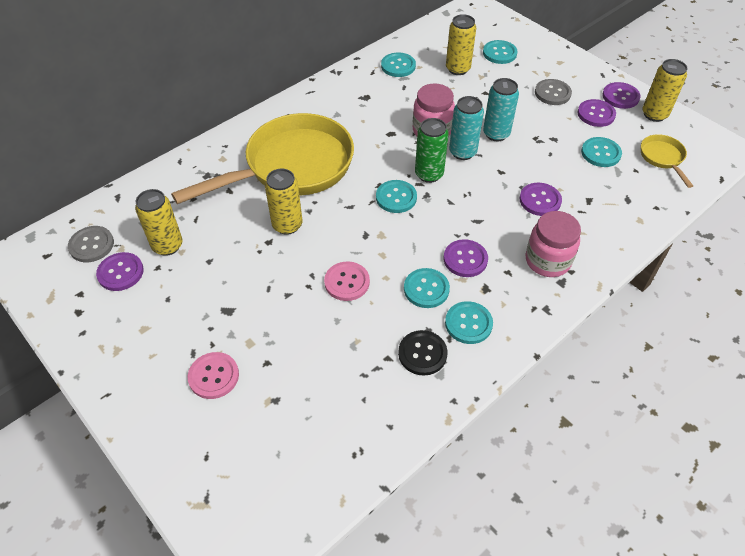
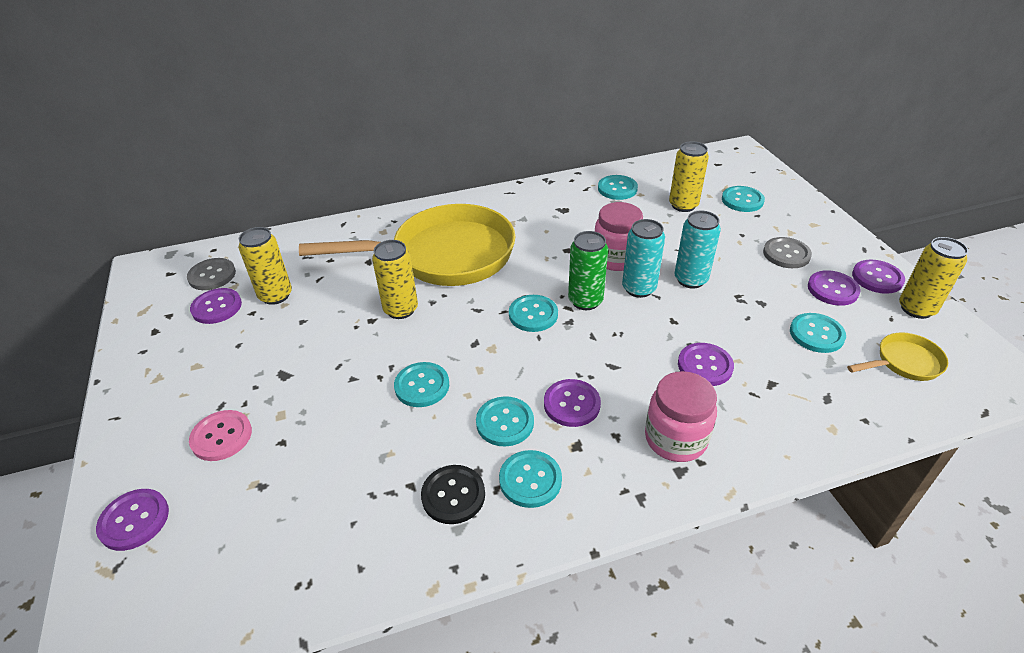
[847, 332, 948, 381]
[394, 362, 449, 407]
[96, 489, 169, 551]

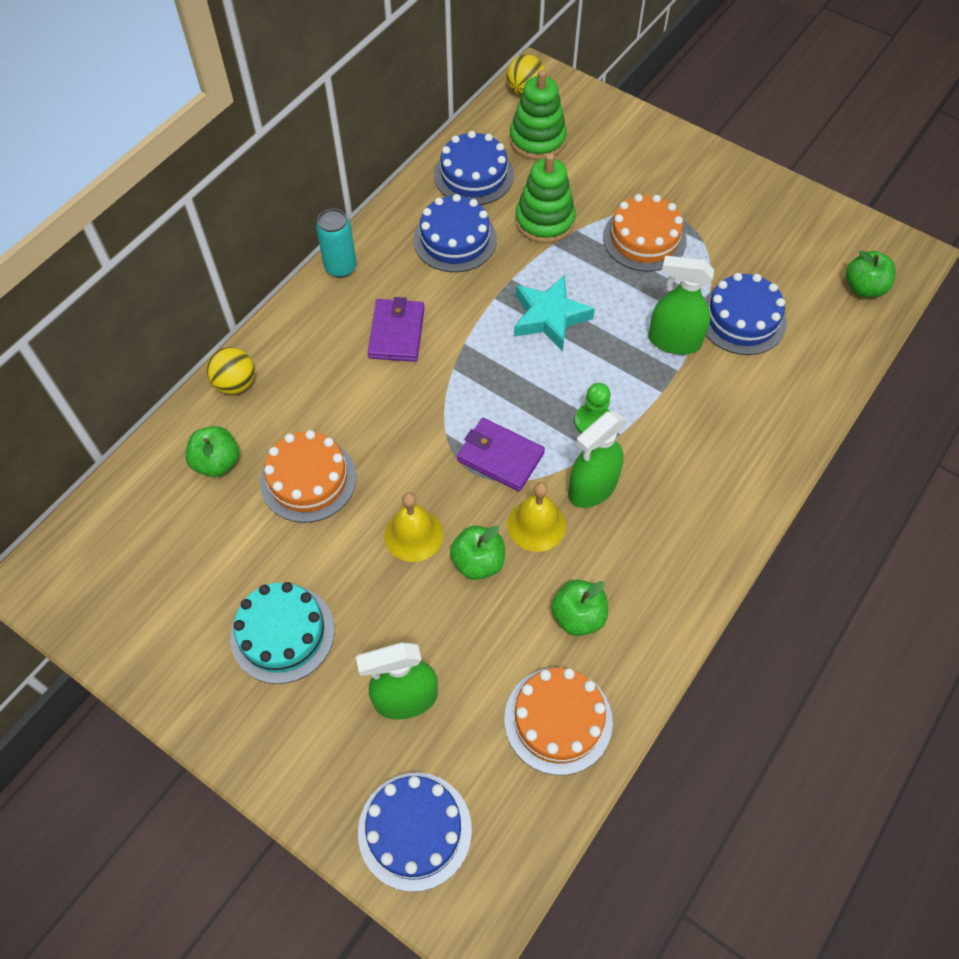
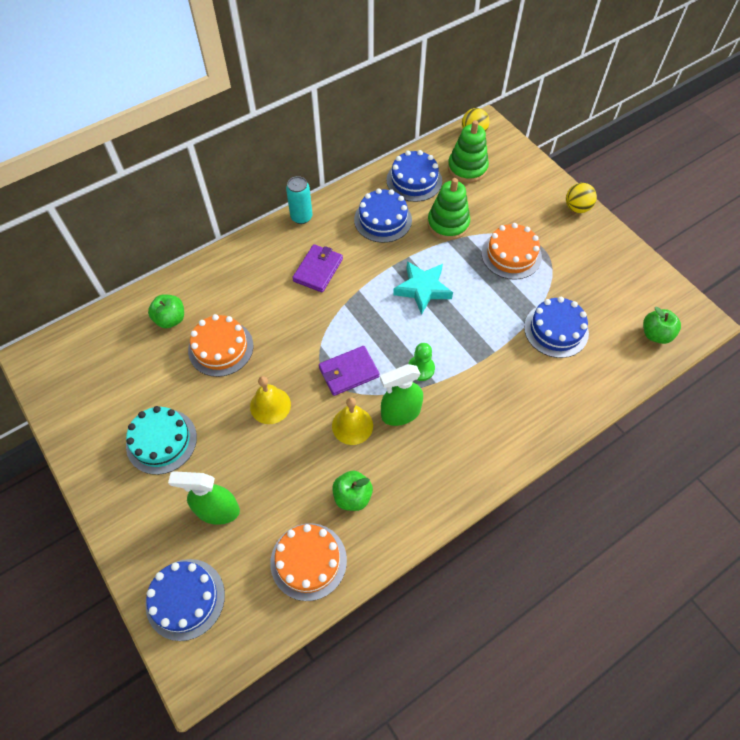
[648, 256, 714, 354] (first image)
[566, 183, 597, 213]
[319, 346, 379, 396]
[450, 525, 505, 580] (first image)

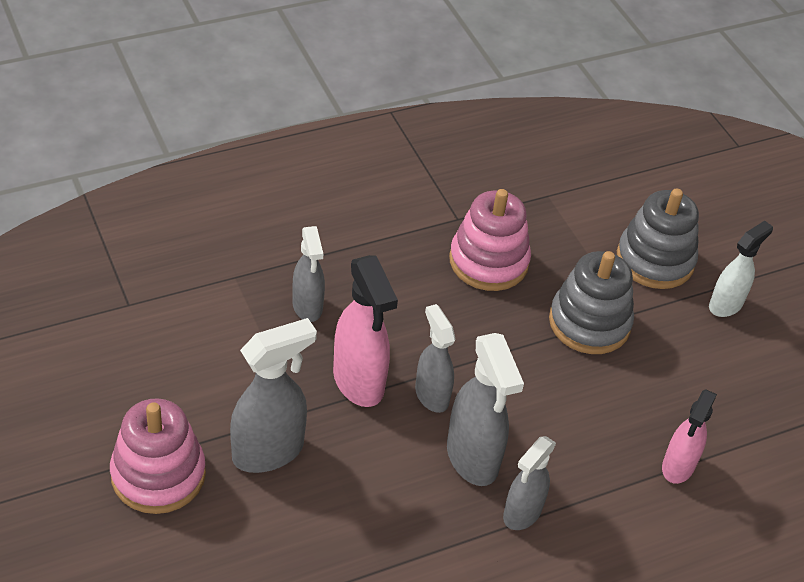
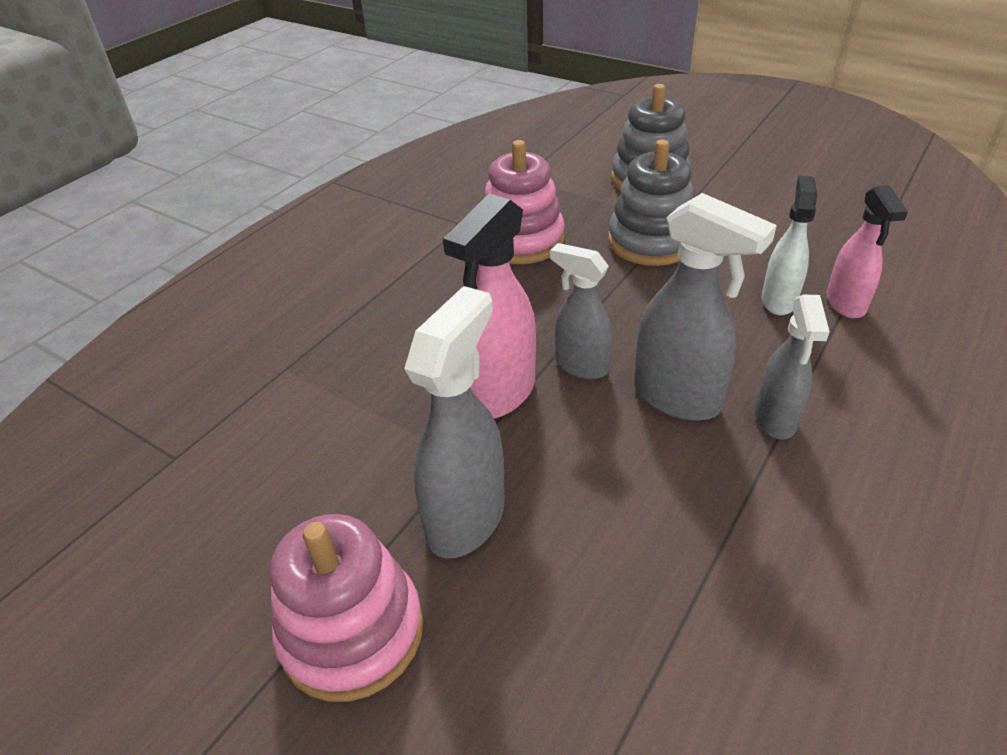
[761, 176, 817, 315]
[292, 226, 325, 322] (first image)
[443, 194, 536, 418]

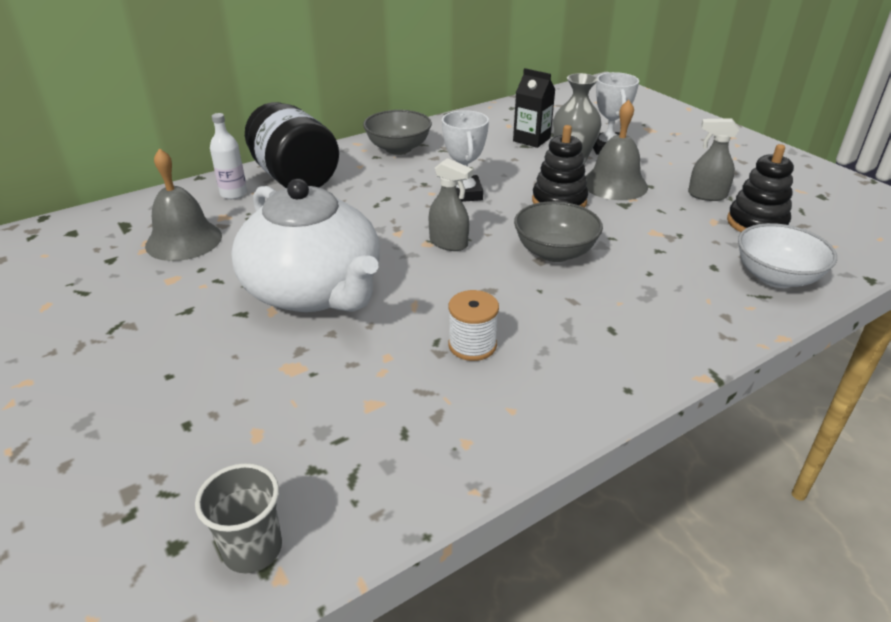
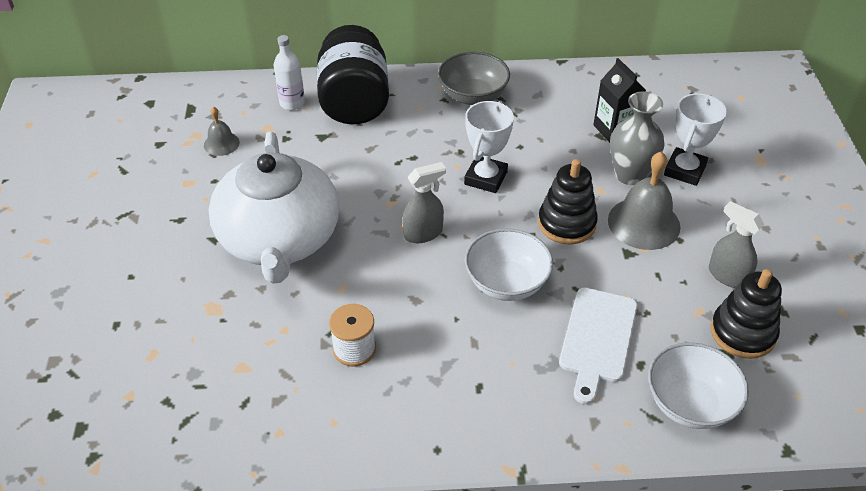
[204, 107, 240, 156]
[402, 162, 446, 243]
[465, 229, 553, 301]
[195, 463, 282, 573] (first image)
[559, 288, 638, 404]

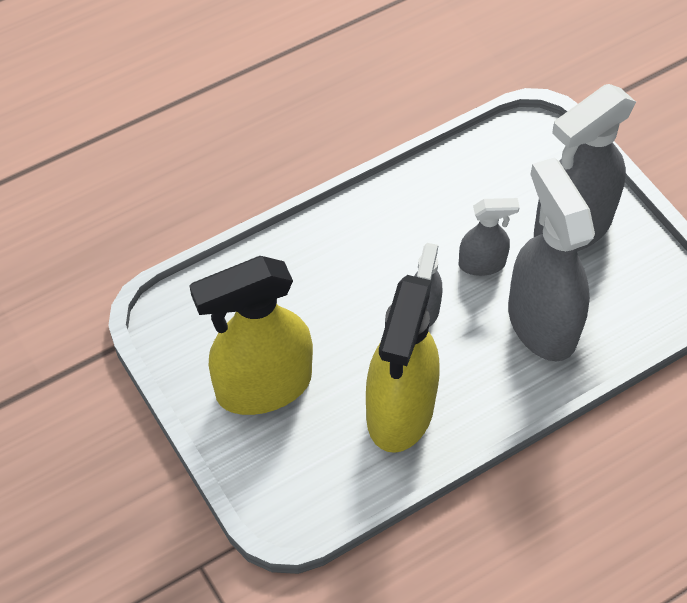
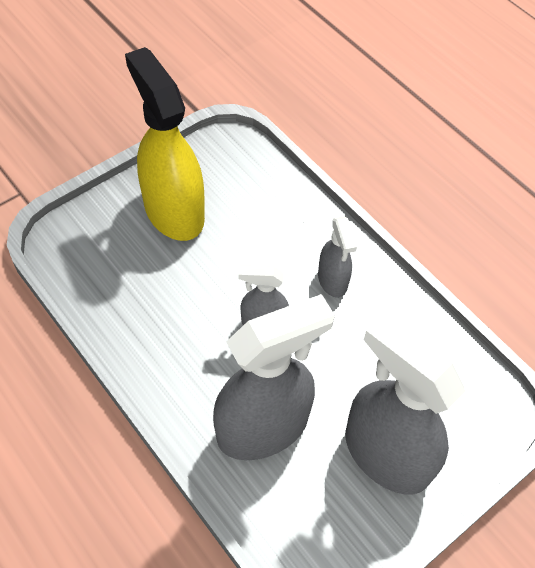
[318, 216, 357, 297]
[366, 275, 440, 453] (first image)

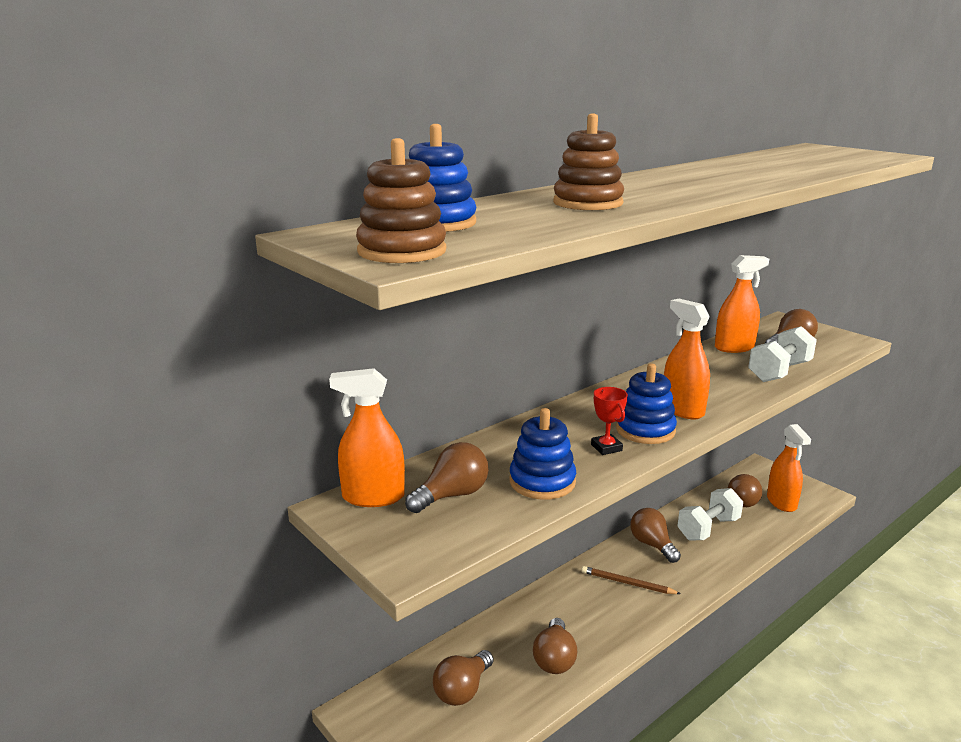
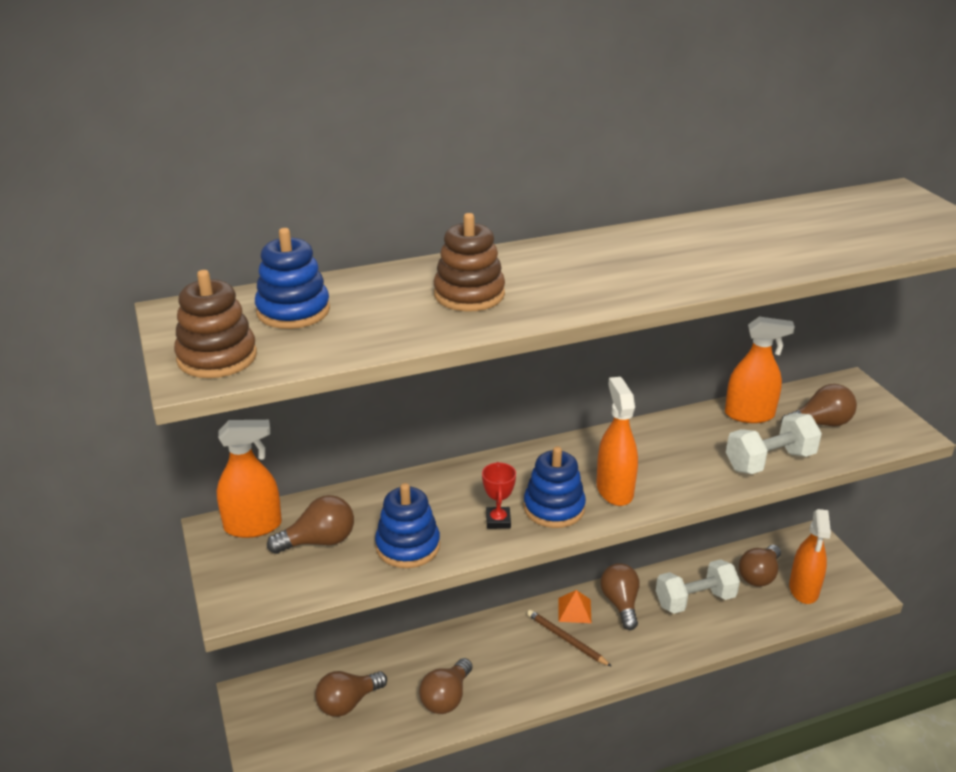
[217, 420, 282, 538]
[559, 590, 591, 623]

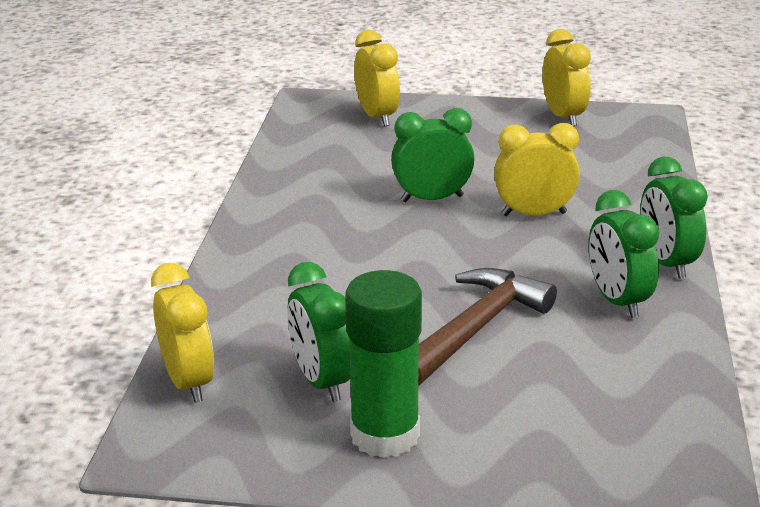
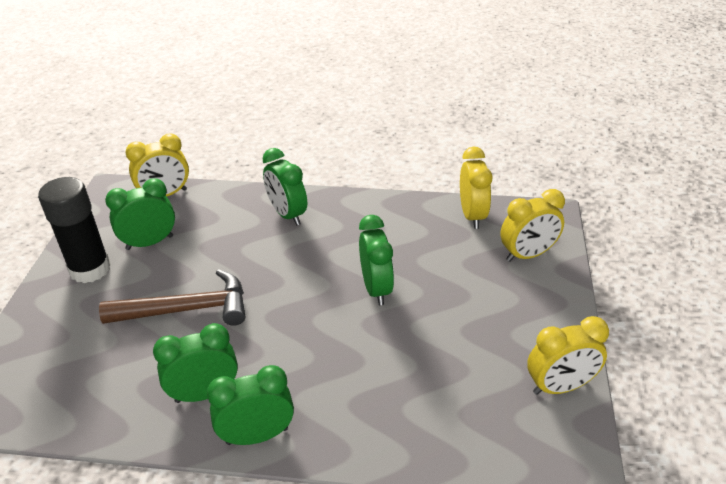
[460, 146, 492, 229]
[99, 269, 245, 326]
[38, 177, 111, 283]
[263, 148, 307, 226]

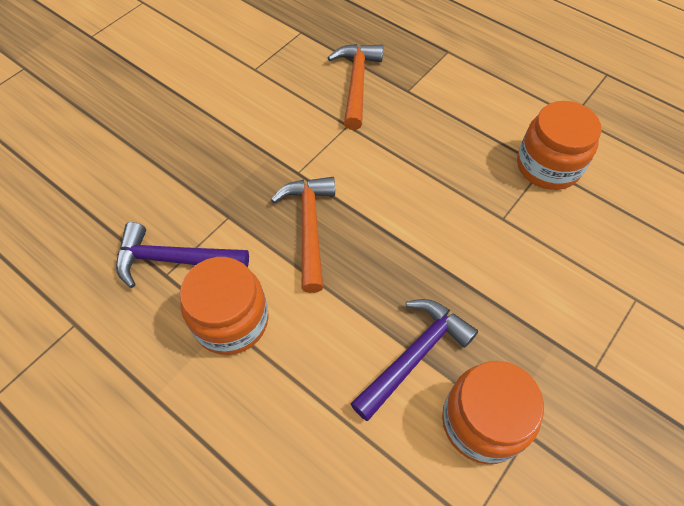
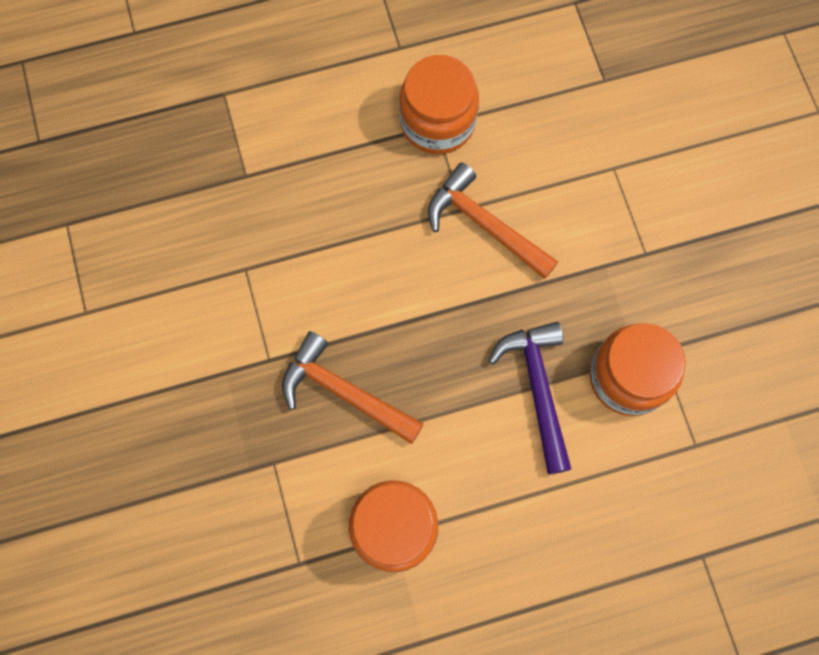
[428, 163, 558, 279]
[116, 222, 249, 288] (first image)

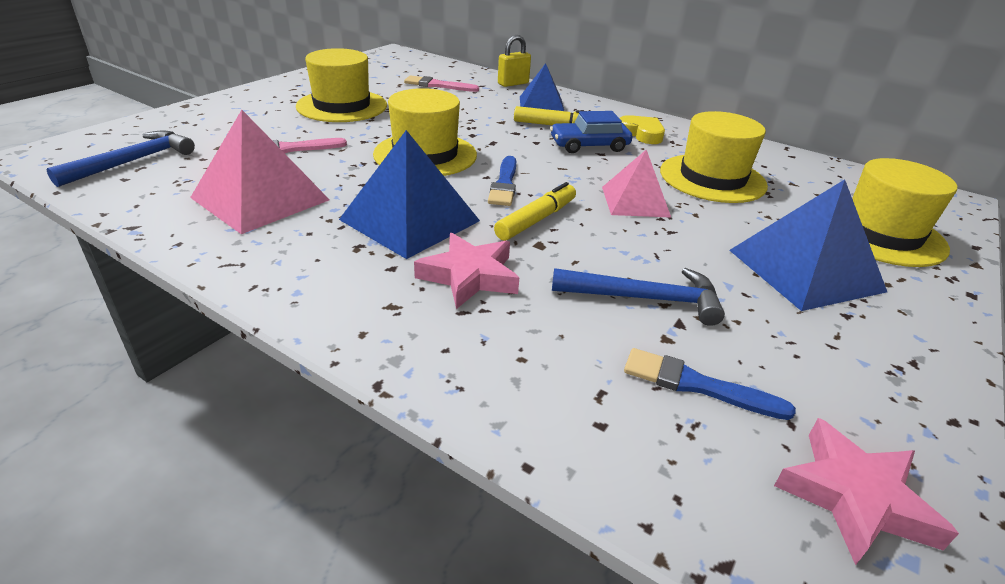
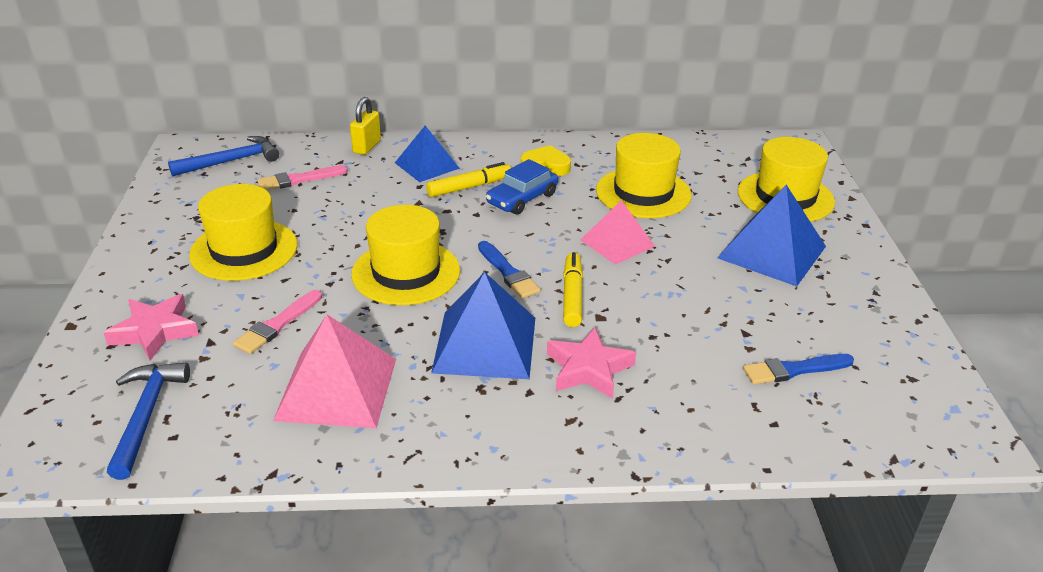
[168, 136, 279, 176]
[104, 294, 199, 361]

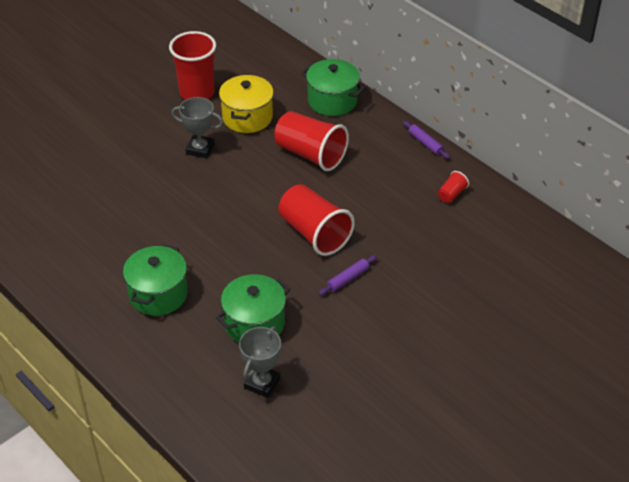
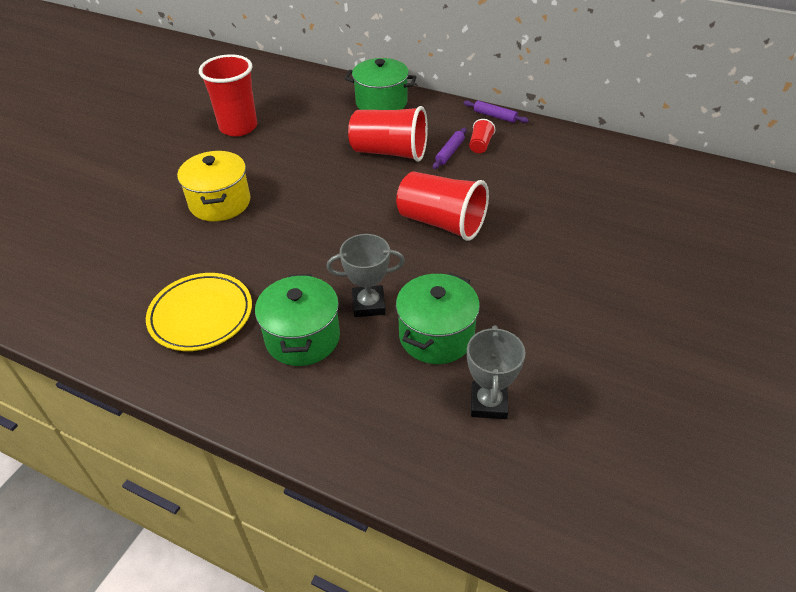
[177, 151, 251, 222]
[327, 234, 405, 317]
[469, 119, 495, 153]
[433, 128, 467, 169]
[146, 273, 252, 351]

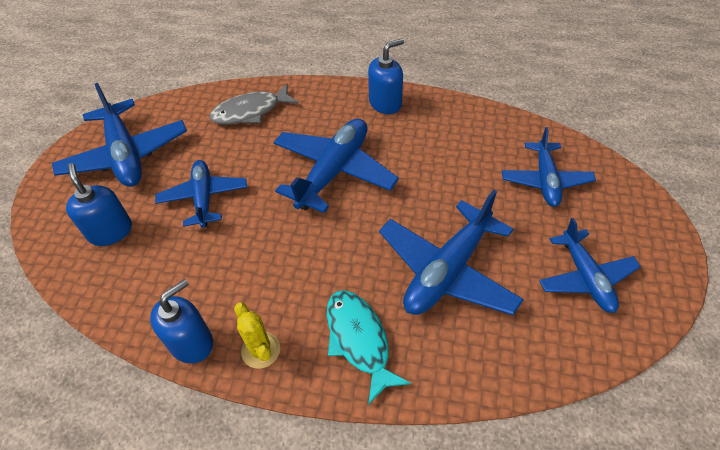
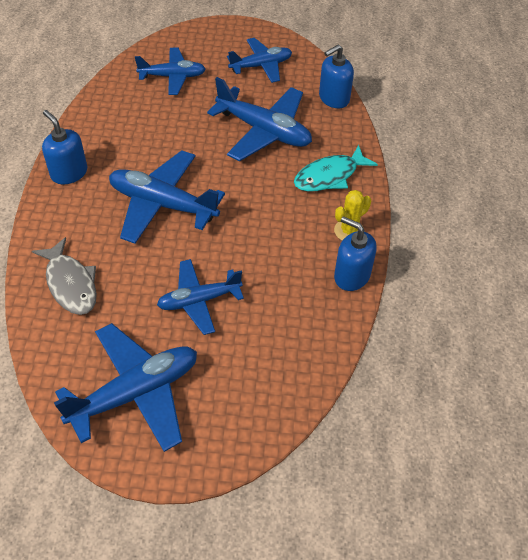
[319, 45, 354, 108]

